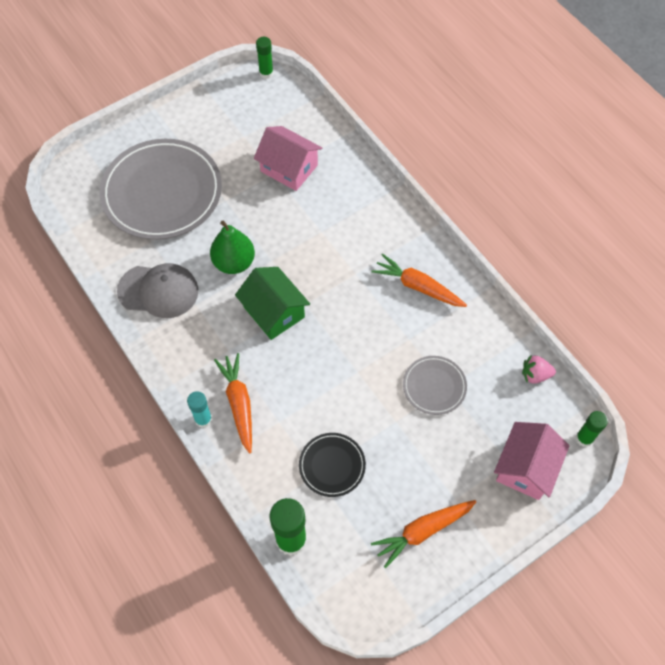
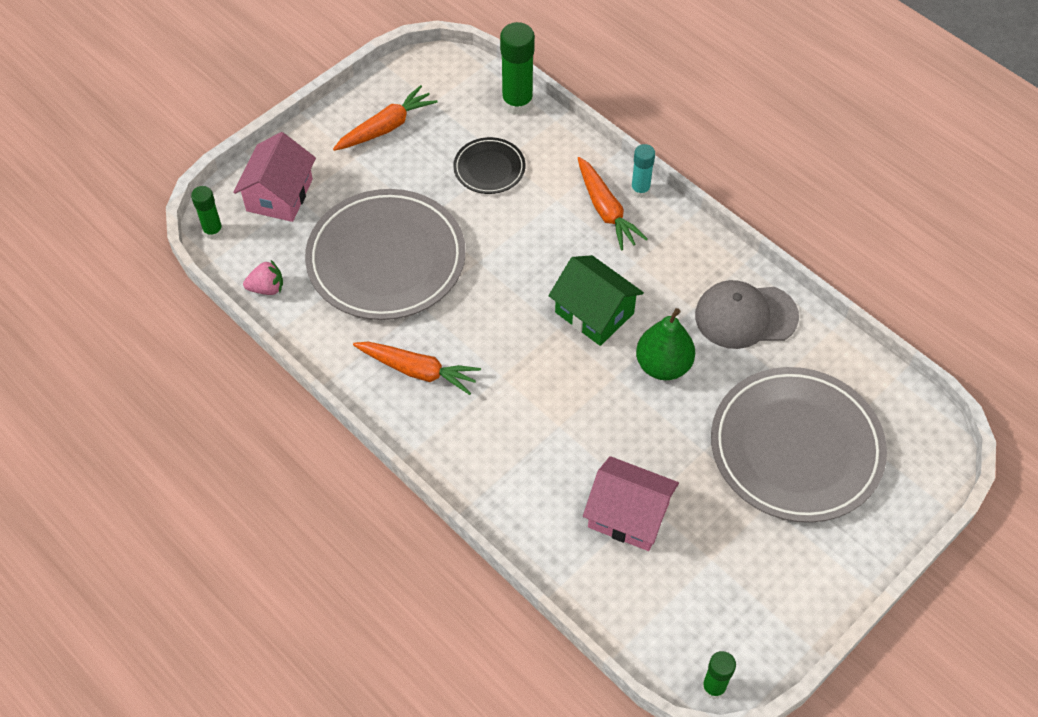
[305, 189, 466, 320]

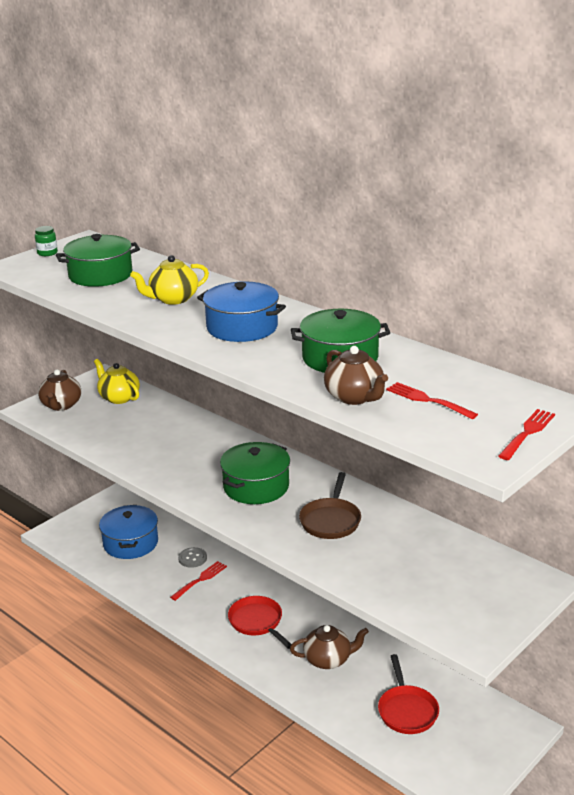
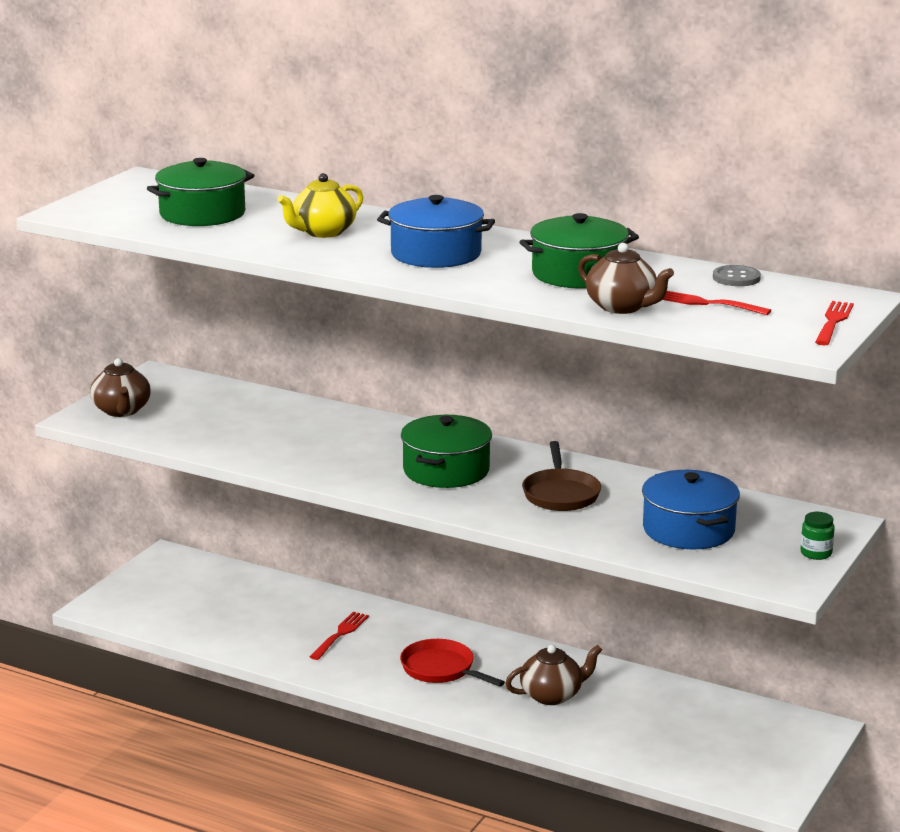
[800, 512, 835, 560]
[94, 359, 140, 404] (first image)
[642, 470, 740, 549]
[713, 265, 761, 286]
[378, 654, 439, 734] (first image)

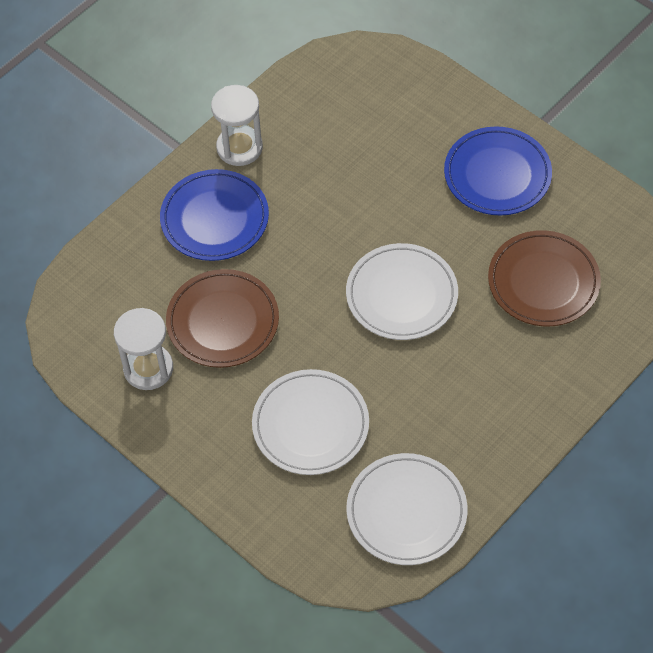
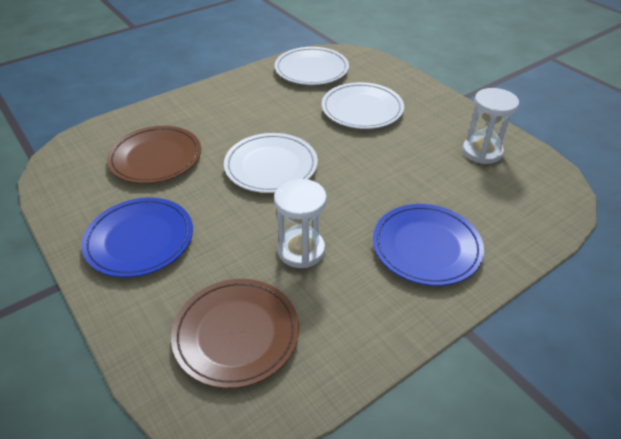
[274, 179, 327, 268]
[171, 279, 299, 388]

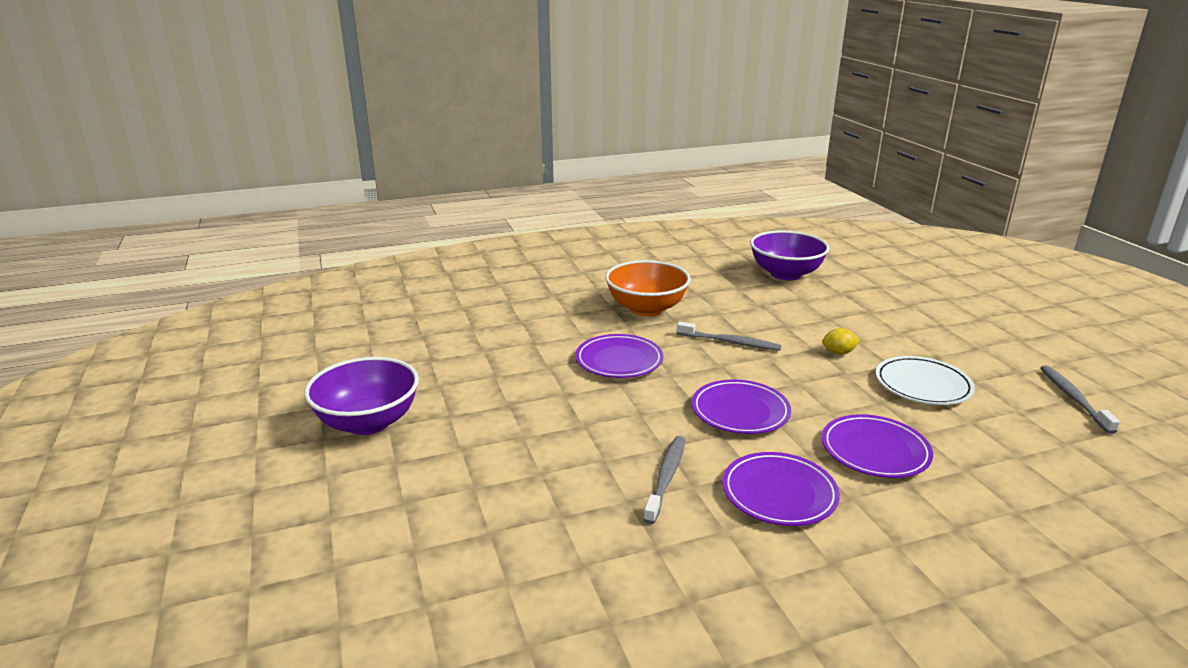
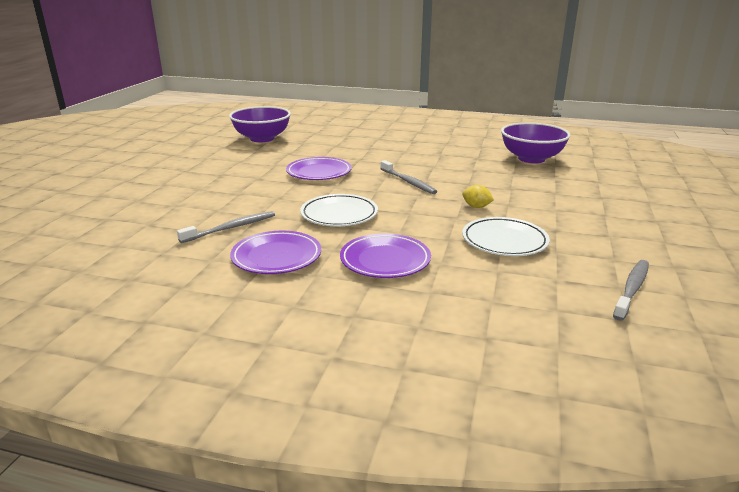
[605, 260, 691, 316] (first image)
[229, 106, 291, 142]
[300, 194, 378, 226]

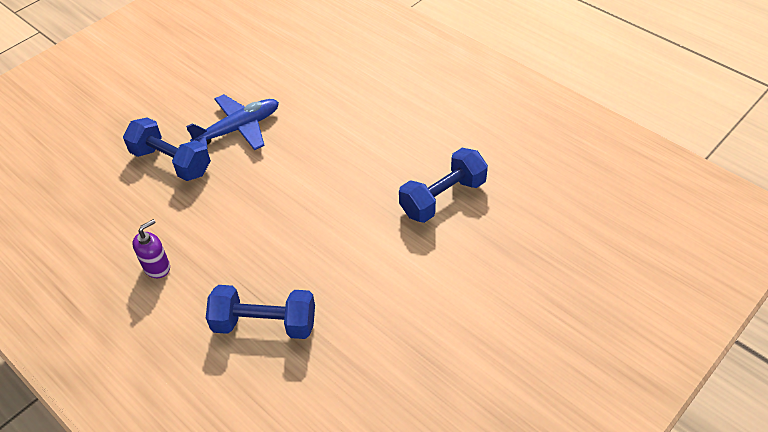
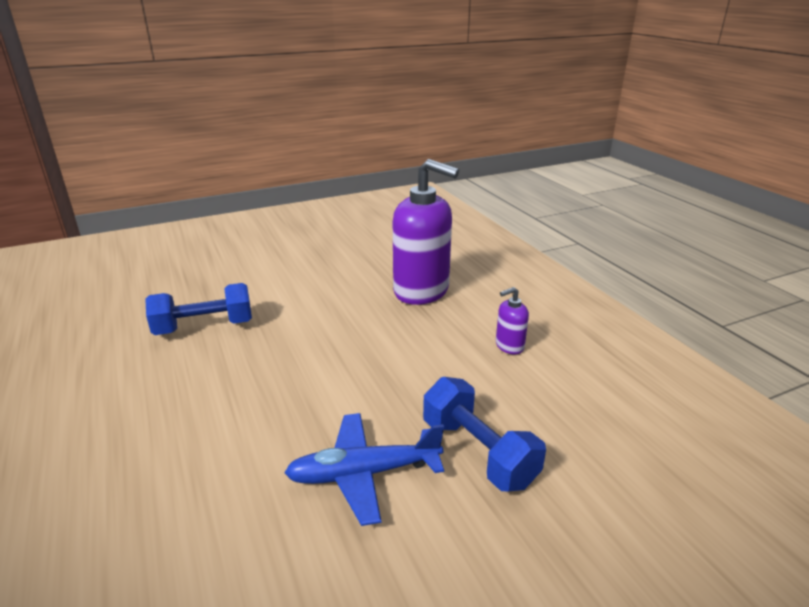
[393, 159, 459, 305]

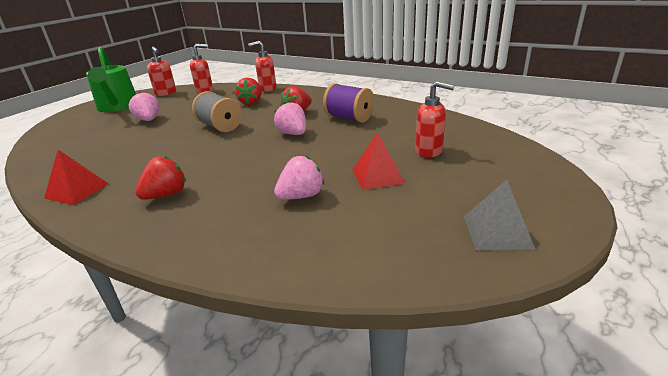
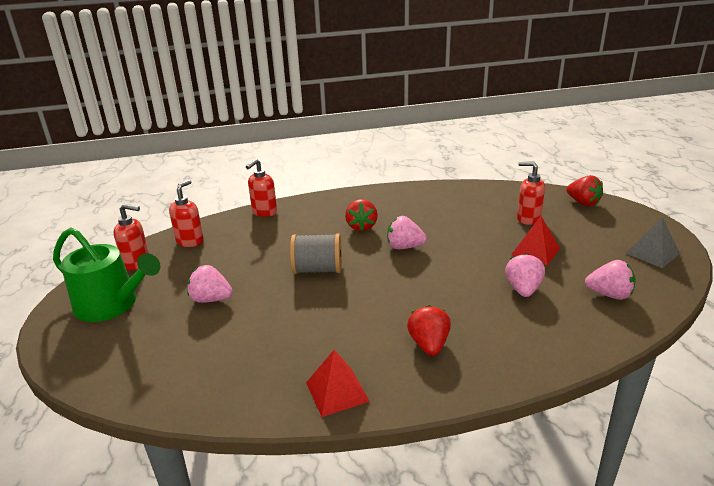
[566, 175, 603, 206]
[517, 162, 545, 225]
[323, 83, 374, 123] (first image)
[585, 260, 636, 300]

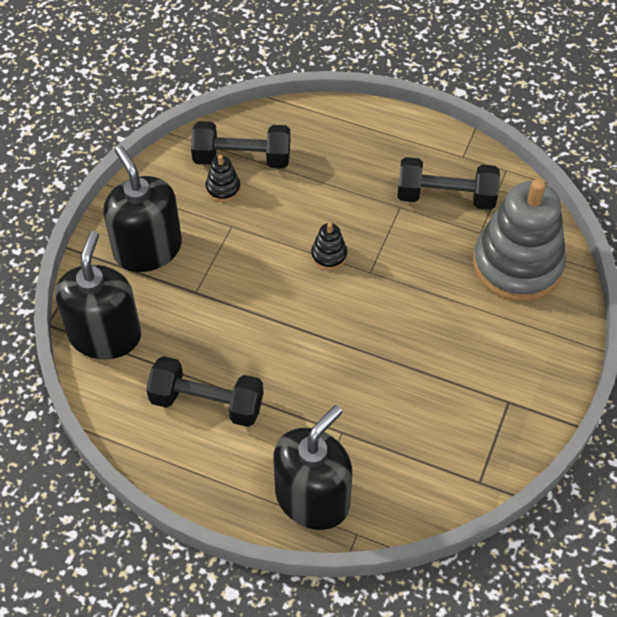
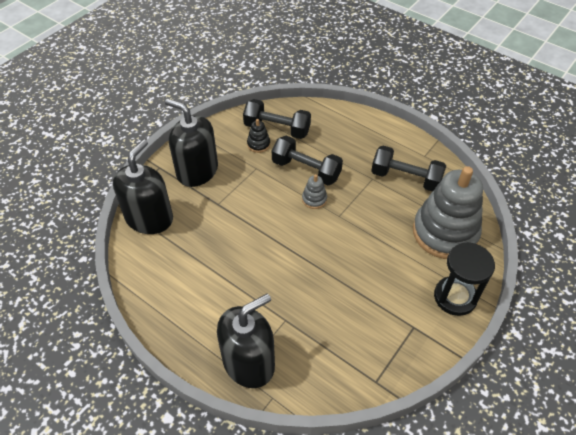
[165, 99, 218, 187]
[302, 174, 327, 209]
[272, 136, 343, 185]
[434, 242, 495, 316]

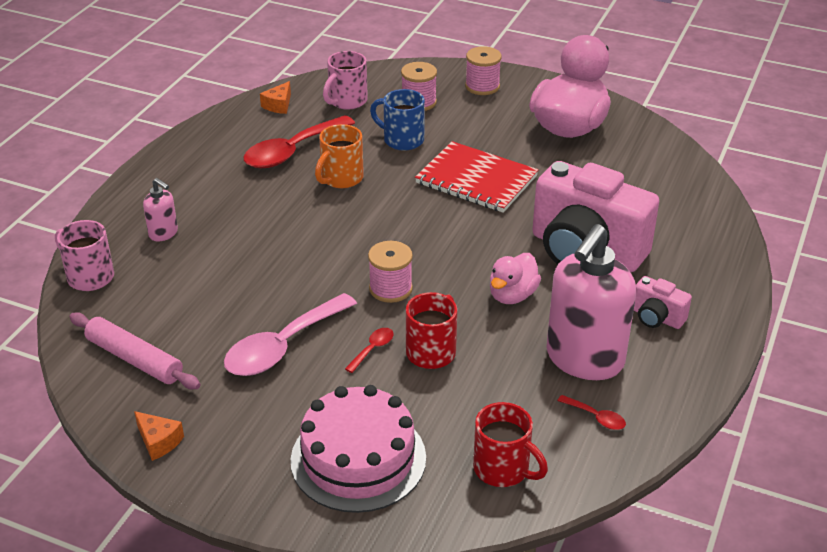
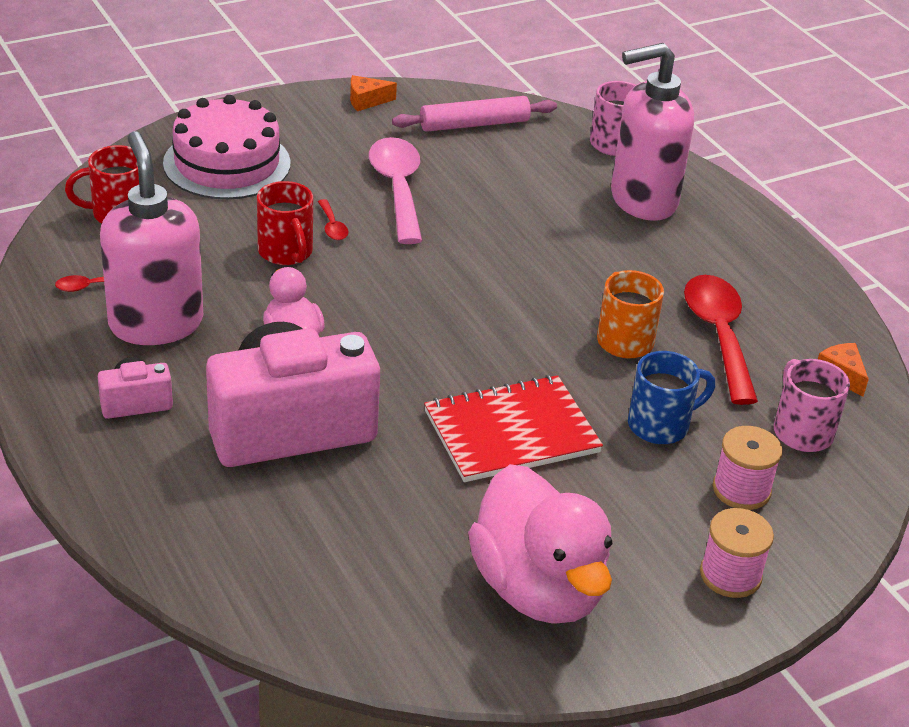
[611, 43, 694, 221]
[368, 241, 413, 303] (first image)

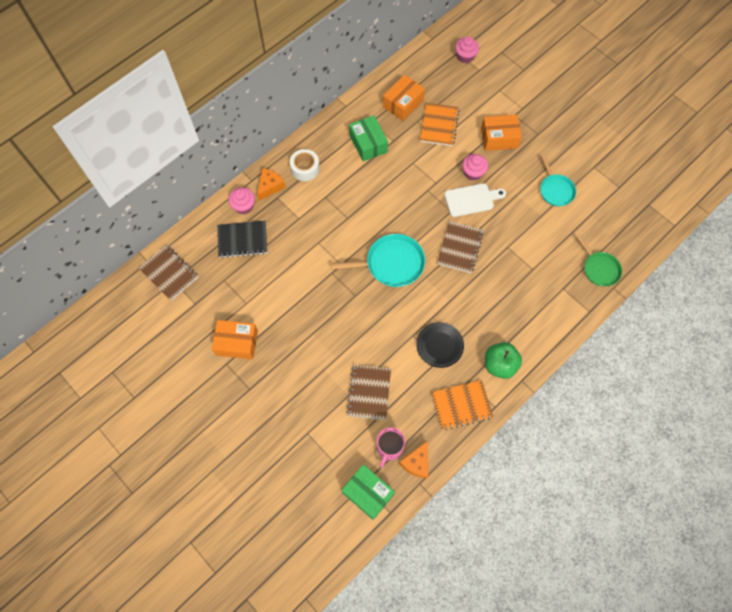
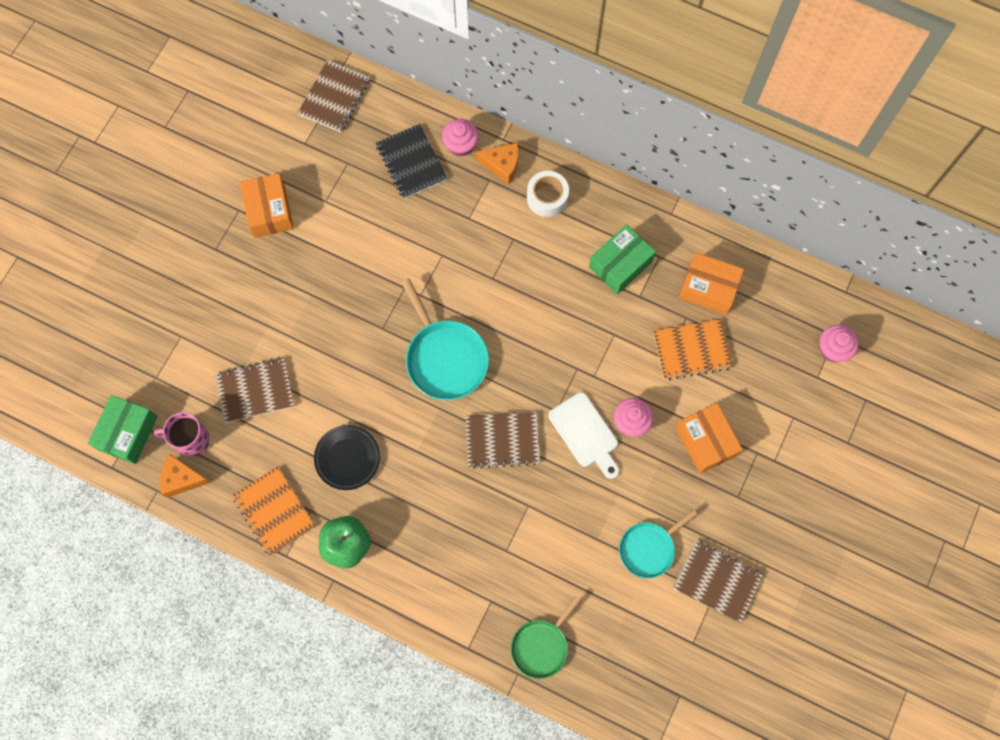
[673, 540, 763, 623]

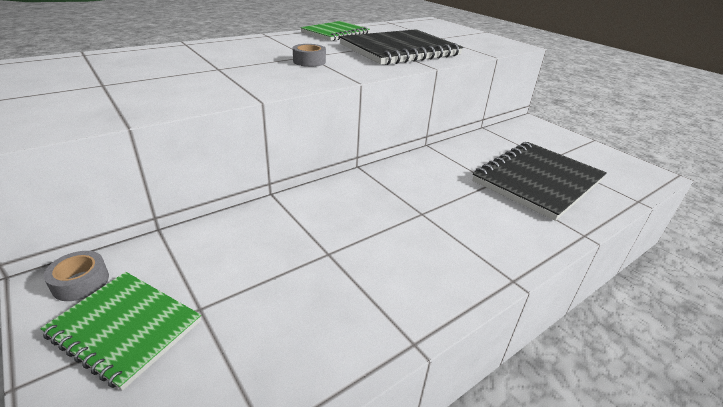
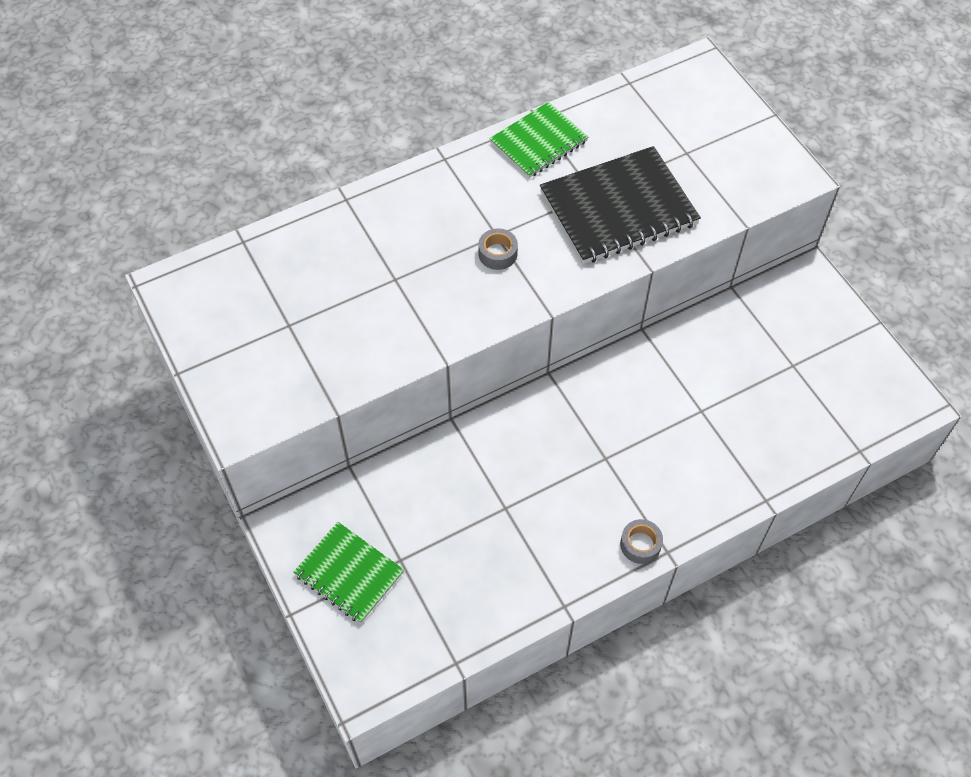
[472, 142, 607, 221] (first image)
[620, 519, 663, 564]

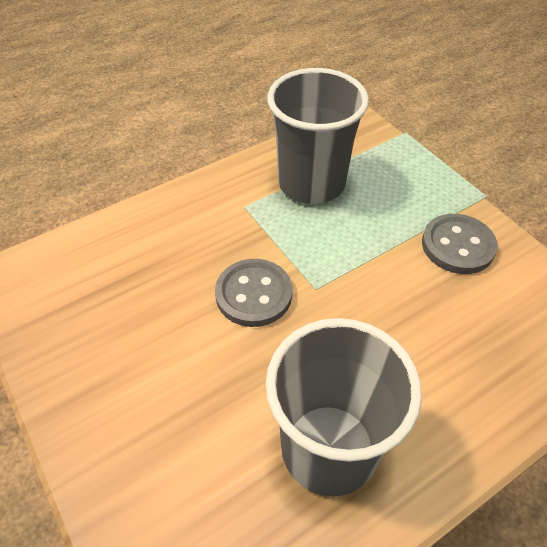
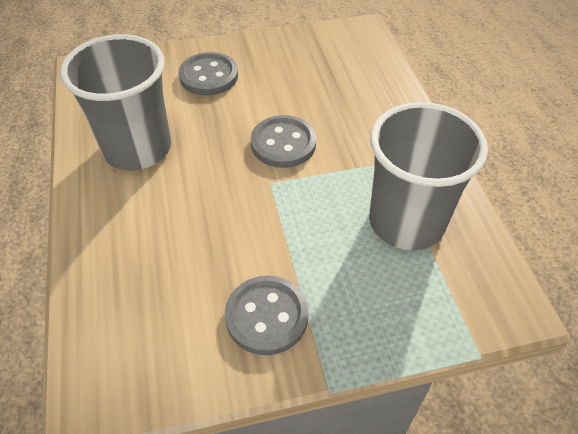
[179, 52, 238, 96]

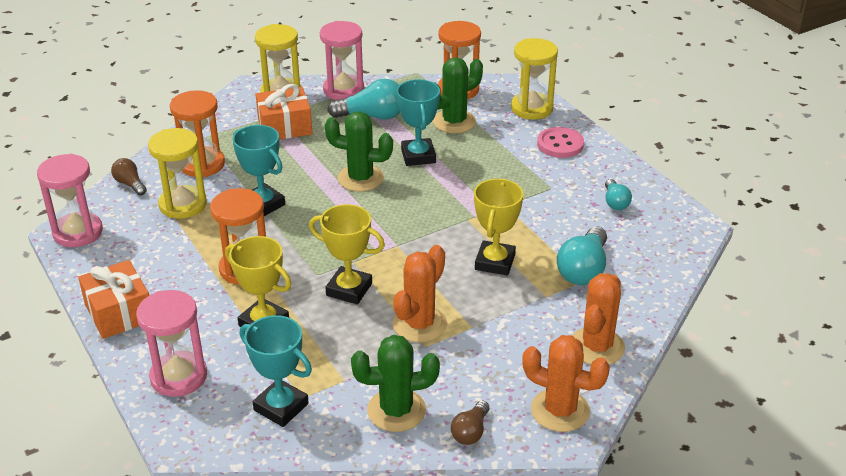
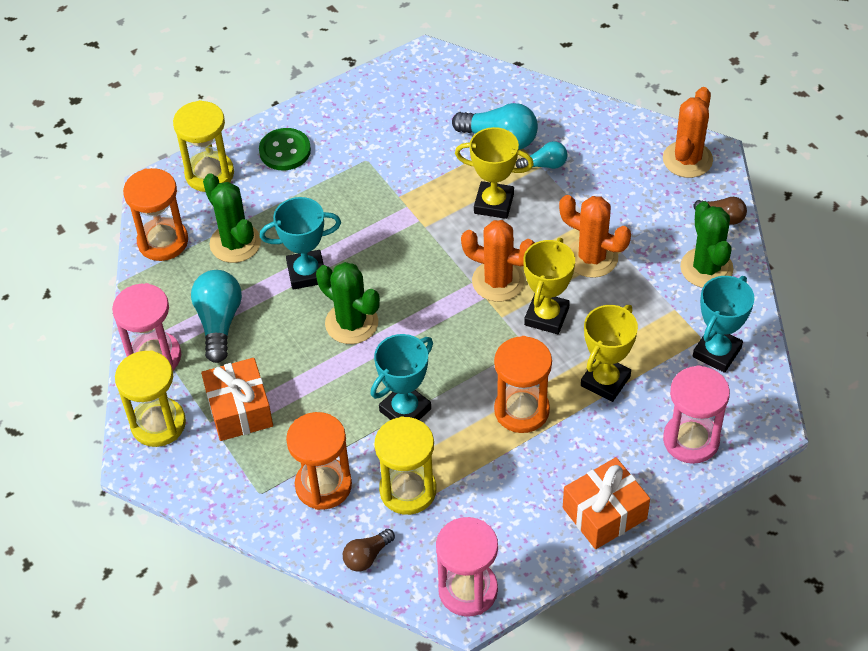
[316, 262, 380, 344]
[259, 128, 311, 170]
[516, 141, 567, 169]
[461, 220, 535, 302]

